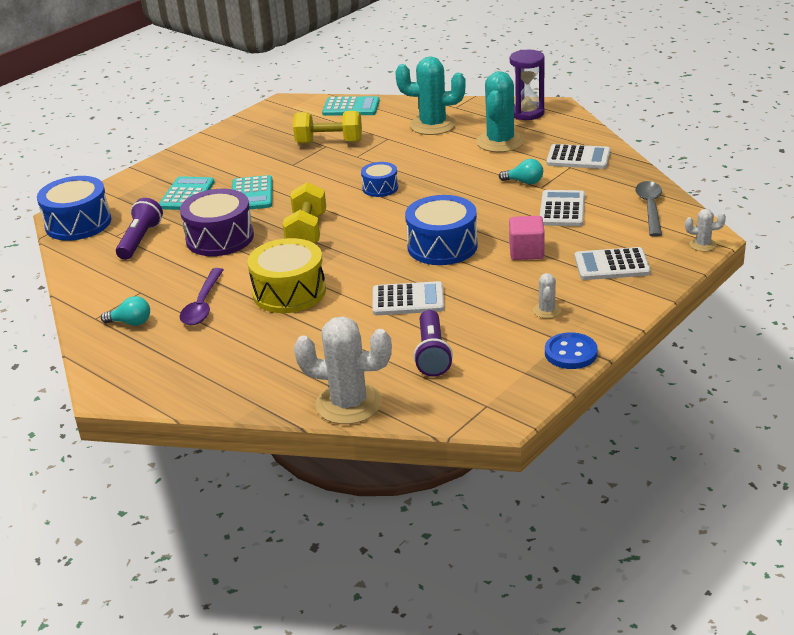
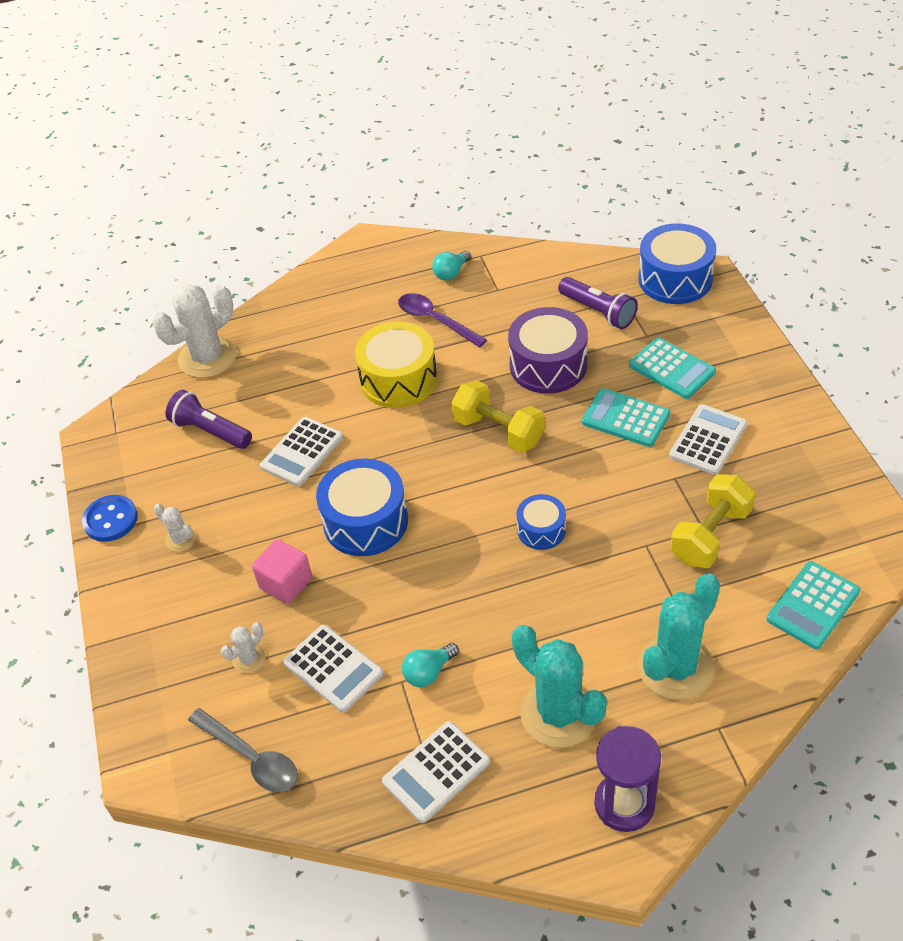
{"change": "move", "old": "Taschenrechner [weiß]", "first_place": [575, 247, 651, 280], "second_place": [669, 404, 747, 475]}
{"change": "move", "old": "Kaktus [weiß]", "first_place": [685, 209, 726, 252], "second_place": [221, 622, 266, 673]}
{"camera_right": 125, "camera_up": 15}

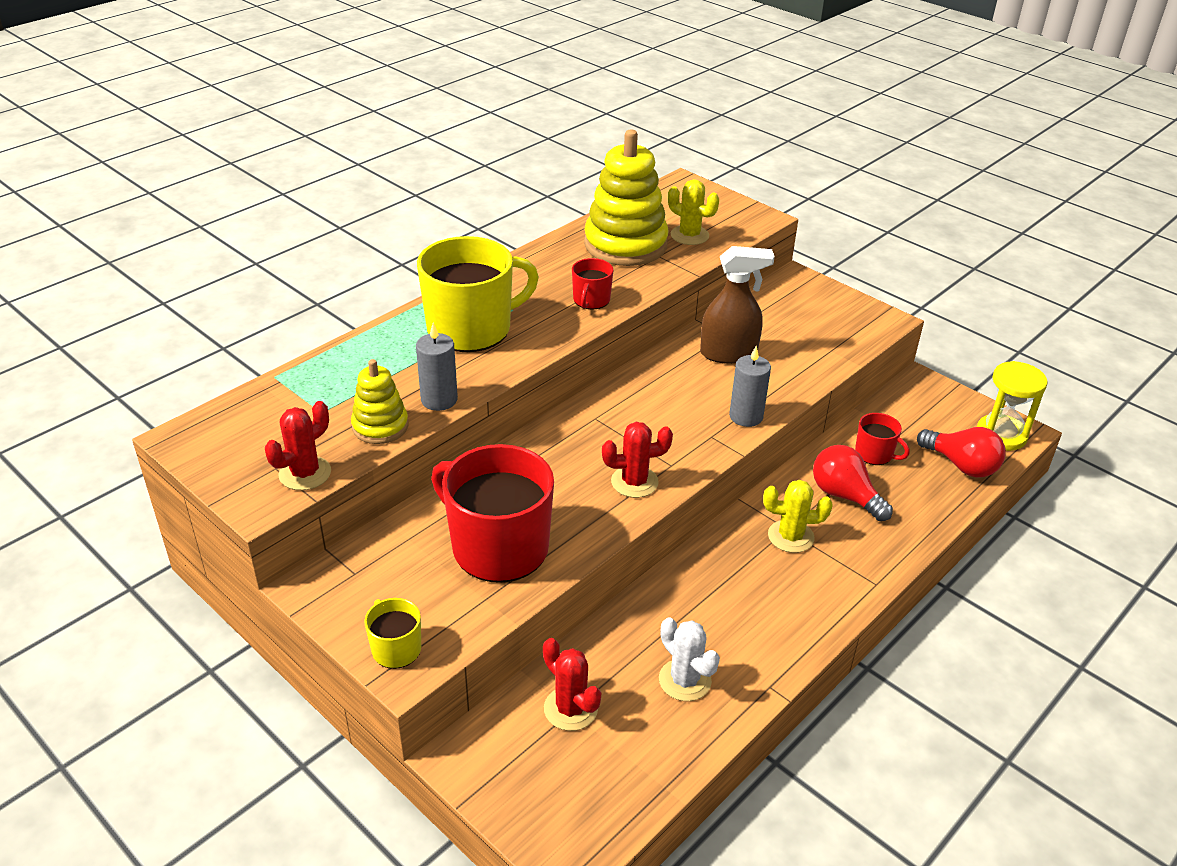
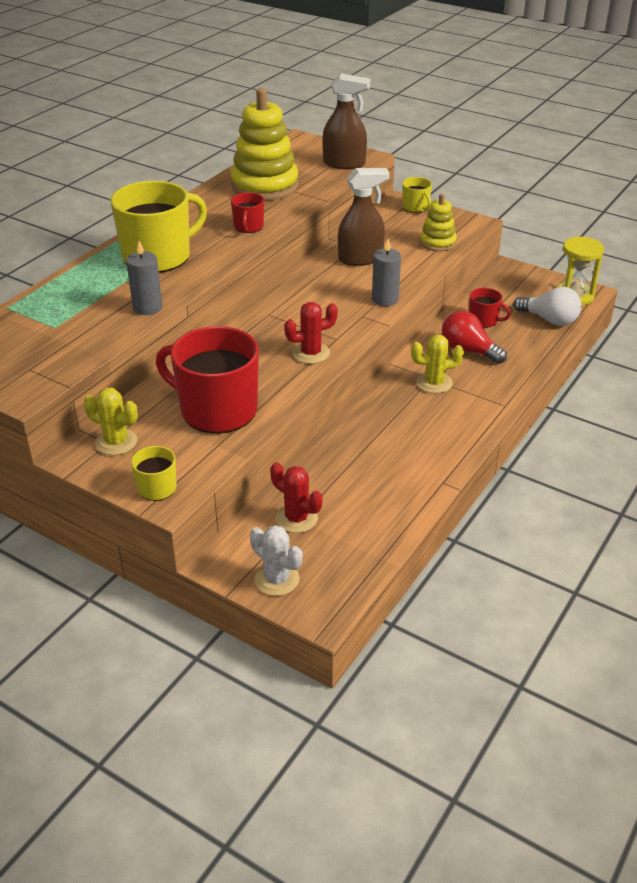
{"change": "delete", "old": "Kaktus [rot]", "first_place": [265, 401, 331, 490]}
{"change": "move", "old": "Stapelspielzeug [gelb]", "first_place": [351, 359, 408, 444], "second_place": [420, 193, 457, 252]}
{"change": "move", "old": "Kaktus [weiß]", "first_place": [659, 617, 720, 701], "second_place": [250, 525, 302, 596]}
{"change": "move", "old": "Kaktus [gelb]", "first_place": [668, 179, 719, 245], "second_place": [84, 388, 138, 455]}
{"change": "recolor", "old": "Glühbirne [rot]", "new": "Glühbirne [weiß]", "first_place": [917, 427, 1006, 478], "second_place": [513, 287, 582, 326]}
{"change": "insert", "new": "Sprühflasche [braun]", "second_place": [323, 73, 370, 169]}
{"change": "insert", "new": "Tasse [gelb]", "second_place": [402, 177, 432, 213]}
{"camera_right": -10, "camera_up": 0}

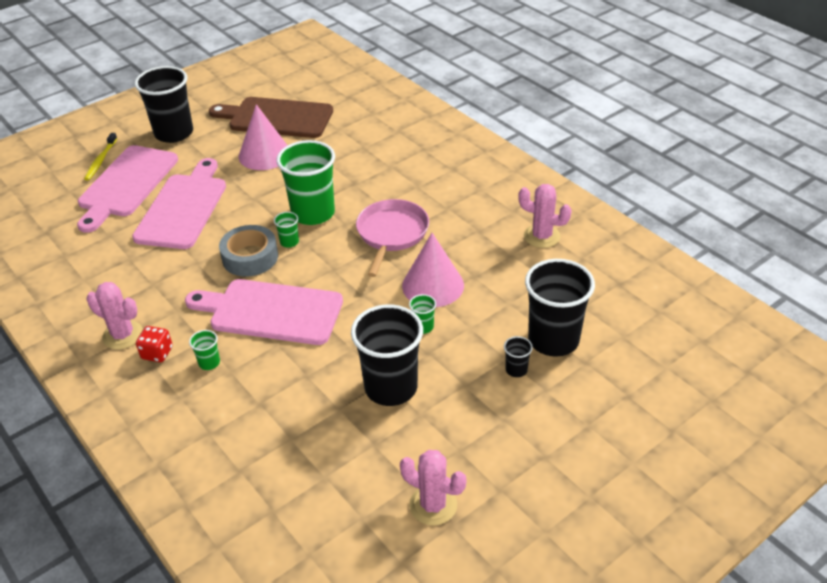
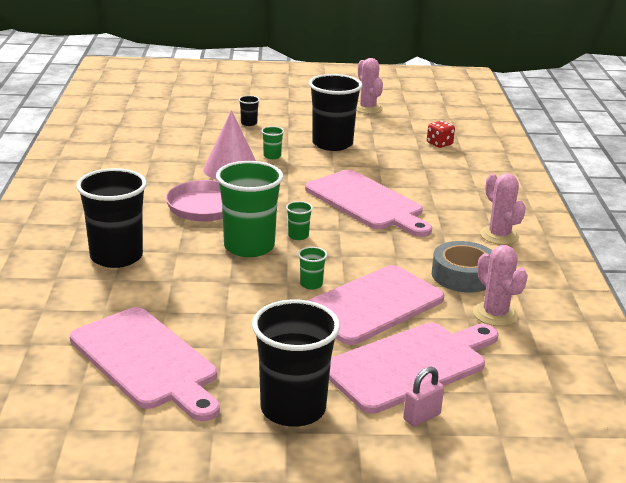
{"change": "replace", "old": "Zahnbürste [gelb]", "new": "Vorhängeschloss [rosa]", "first_place": [84, 133, 117, 180], "second_place": [403, 367, 444, 427]}
{"change": "move", "old": "Spielwürfel [rot]", "first_place": [136, 326, 173, 362], "second_place": [427, 121, 455, 148]}
{"change": "move", "old": "Becher [grün]", "first_place": [189, 330, 220, 370], "second_place": [298, 247, 327, 290]}
{"change": "recolor", "old": "Schneidebrett [braun]", "new": "Schneidebrett [rosa]", "first_place": [209, 97, 333, 138], "second_place": [70, 307, 220, 421]}
{"change": "move", "old": "Klebeband [grau]", "first_place": [219, 225, 278, 277], "second_place": [432, 241, 492, 292]}
{"change": "delete", "old": "Kegel [rosa]", "first_place": [239, 104, 288, 170]}
{"change": "move", "old": "Kaktus [rosa]", "first_place": [518, 184, 572, 248], "second_place": [473, 245, 528, 326]}
{"change": "move", "old": "Becher [schwarz]", "first_place": [525, 259, 595, 357], "second_place": [76, 168, 147, 268]}
{"camera_right": -145, "camera_up": -15}

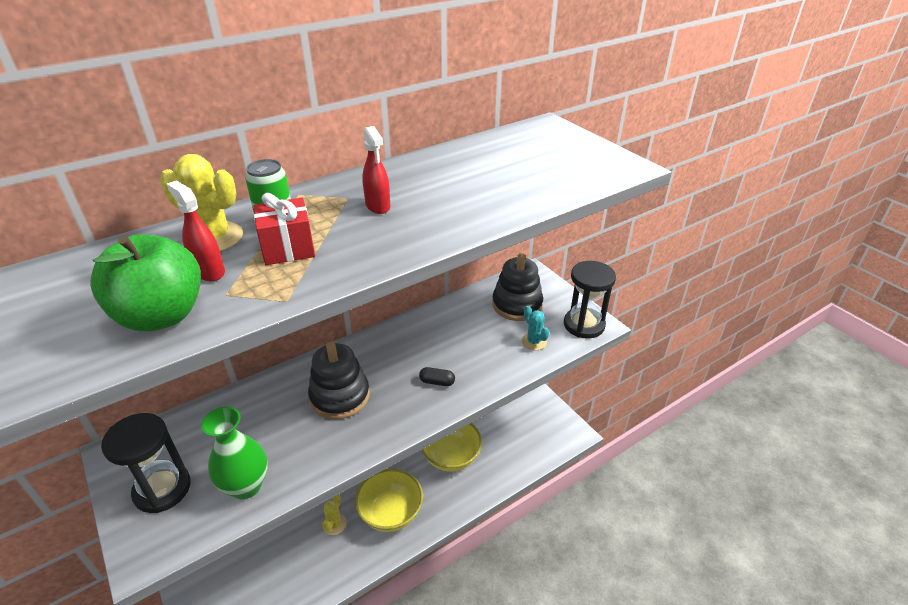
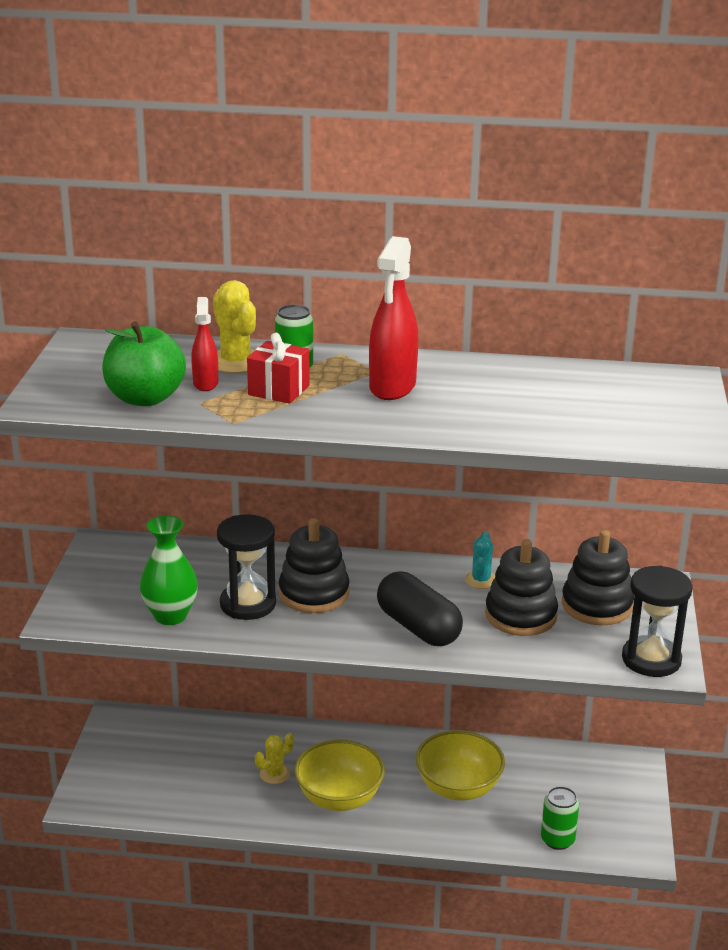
{"change": "move", "old": "Sanduhr [schwarz]", "first_place": [101, 413, 191, 513], "second_place": [217, 514, 276, 620]}
{"change": "resize", "old": "Sprühflasche [rot]", "first_place": [362, 126, 390, 214], "second_place": [369, 236, 418, 400], "factor": 1.77}
{"change": "resize", "old": "Kapsel [schwarz]", "first_place": [419, 367, 455, 386], "second_place": [377, 572, 463, 646], "factor": 2.34}
{"change": "move", "old": "Kaktus [türkis]", "first_place": [522, 306, 550, 350], "second_place": [465, 531, 495, 589]}
{"change": "insert", "new": "Stapelspielzeug [schwarz]", "second_place": [485, 539, 558, 636]}
{"change": "insert", "new": "Dose [grün]", "second_place": [541, 786, 579, 850]}
{"camera_right": 40, "camera_up": -10}

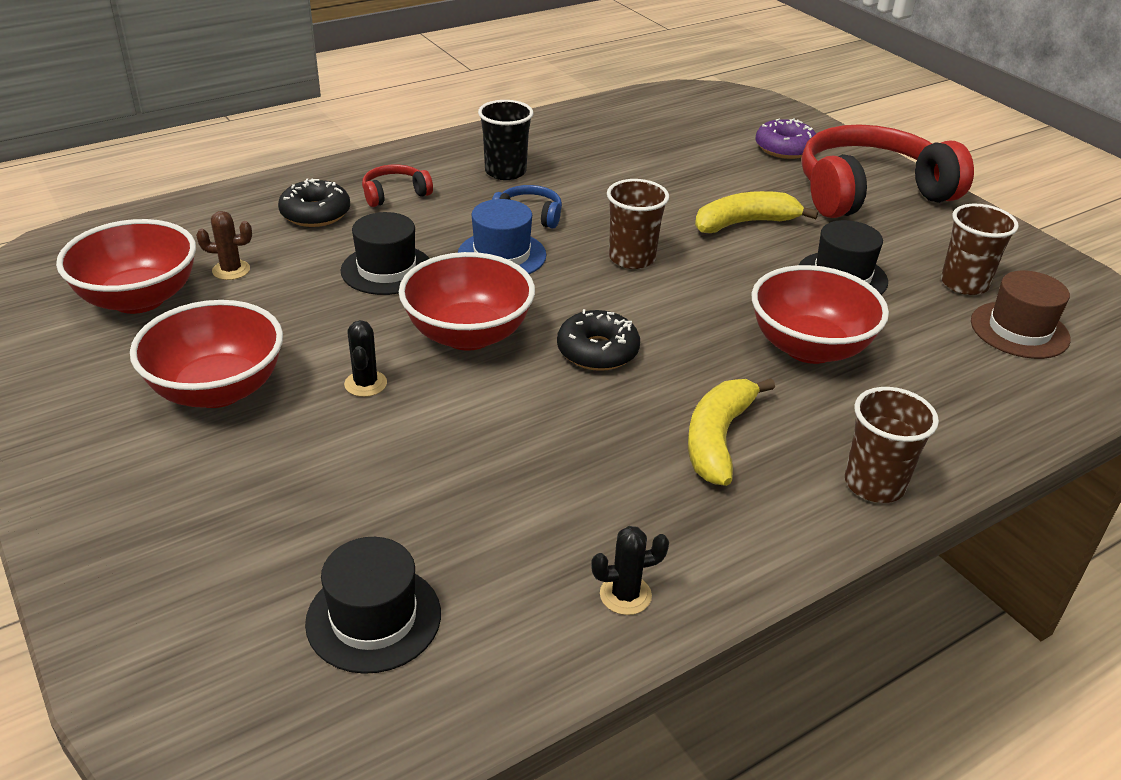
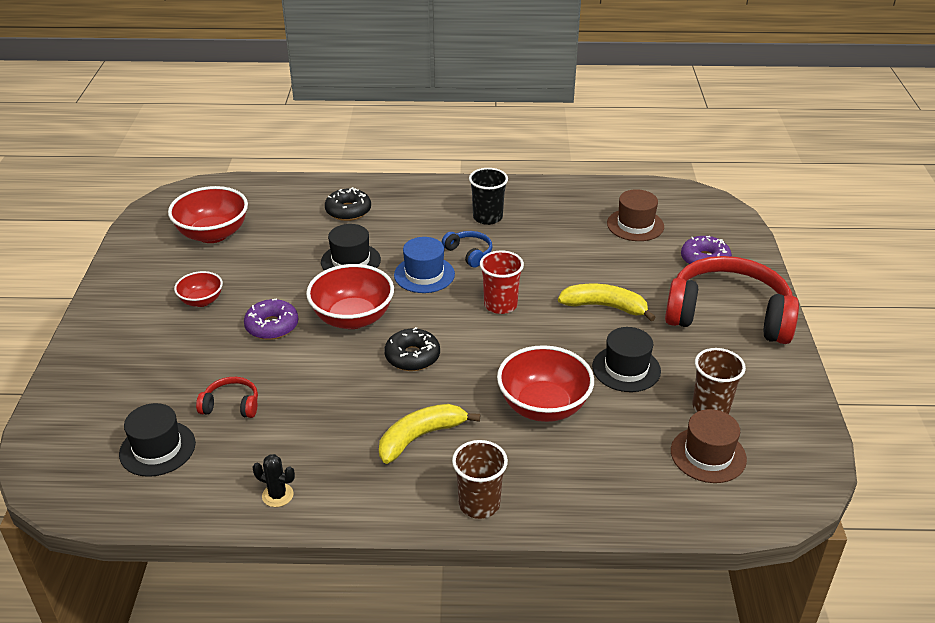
{"change": "resize", "old": "Schüssel [rot]", "first_place": [130, 300, 283, 408], "second_place": [174, 271, 223, 307], "factor": 0.56}
{"change": "delete", "old": "Kaktus [braun]", "first_place": [196, 211, 252, 280]}
{"change": "replace", "old": "Kaktus [schwarz]", "new": "Donut [lila]", "first_place": [344, 320, 387, 397], "second_place": [244, 299, 298, 340]}
{"change": "move", "old": "Kopfhörer [rot]", "first_place": [362, 164, 433, 207], "second_place": [196, 377, 258, 418]}
{"change": "recolor", "old": "Becher [braun]", "new": "Becher [rot]", "first_place": [607, 179, 669, 269], "second_place": [480, 251, 524, 314]}
{"change": "insert", "new": "Hut [braun]", "second_place": [607, 189, 664, 241]}
{"camera_right": 35, "camera_up": 0}

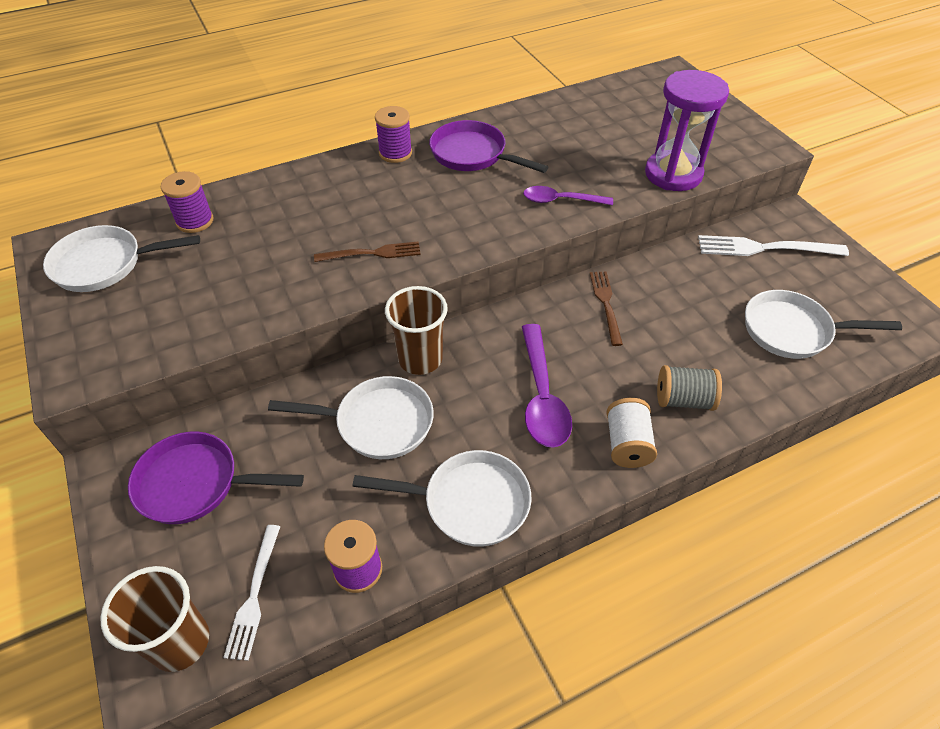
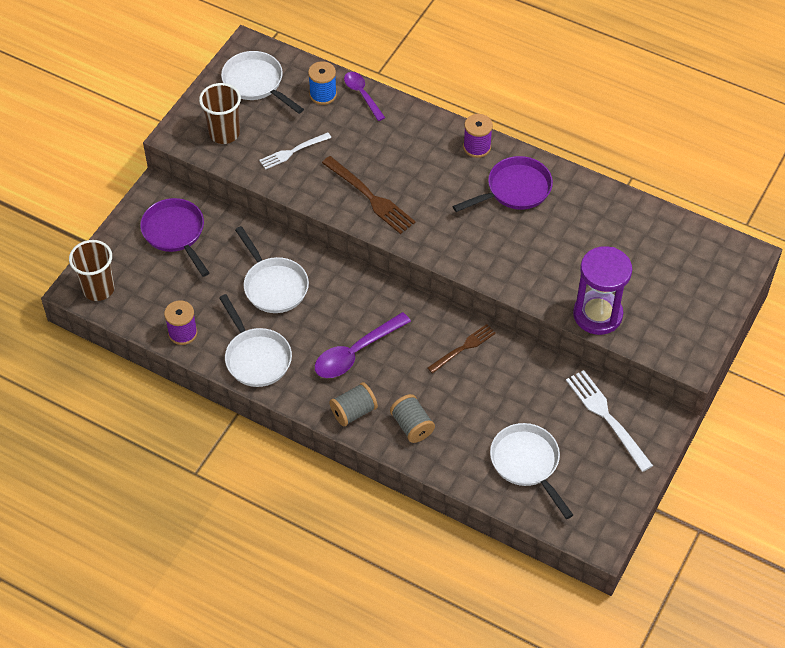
{"change": "recolor", "old": "Garnrolle [lila]", "new": "Garnrolle [blau]", "first_place": [161, 171, 214, 233], "second_place": [308, 61, 337, 105]}
{"change": "move", "old": "Gabel [weiß]", "first_place": [223, 525, 280, 661], "second_place": [259, 132, 331, 170]}
{"change": "resize", "old": "Gabel [braun]", "first_place": [314, 241, 421, 262], "second_place": [322, 156, 416, 234], "factor": 1.53}
{"change": "move", "old": "Becher [braun]", "first_place": [385, 286, 448, 375], "second_place": [199, 83, 241, 144]}
{"change": "rotate", "old": "Pfanne [lila]", "first_place": [429, 120, 548, 173], "second_place": [453, 156, 553, 212], "degrees": 60}
{"change": "move", "old": "Löffel [lila]", "first_place": [523, 186, 613, 205], "second_place": [344, 72, 385, 121]}
{"change": "recolor", "old": "Garnrolle [weiß]", "new": "Garnrolle [grau]", "first_place": [606, 398, 657, 468], "second_place": [330, 382, 378, 426]}
{"camera_right": 55, "camera_up": 5}

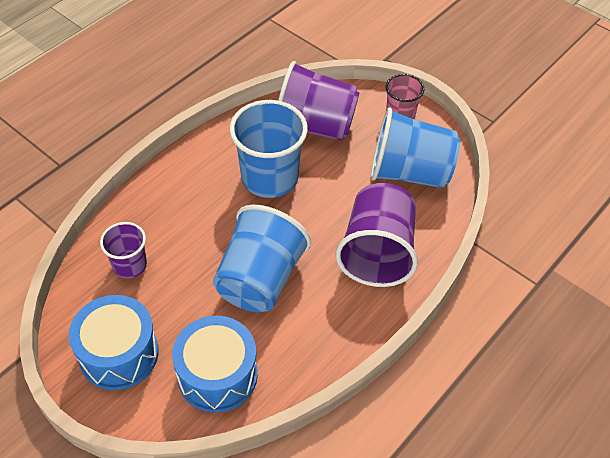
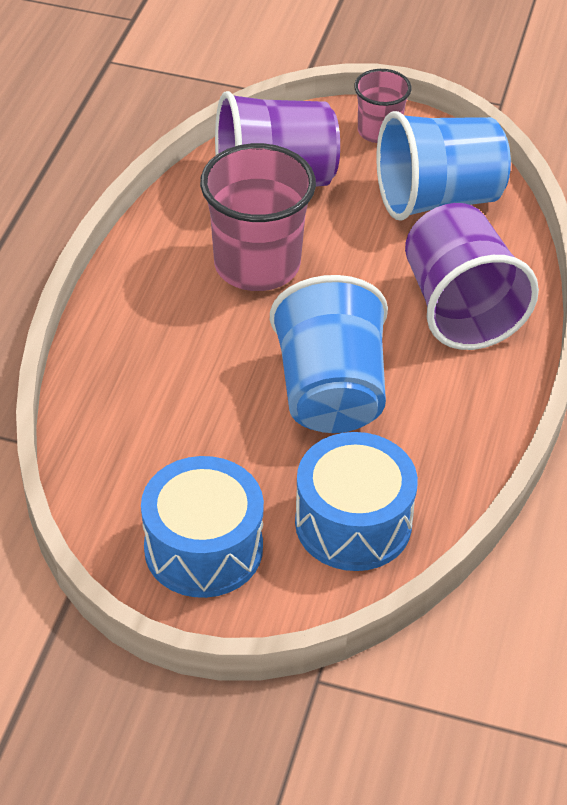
{"change": "delete", "old": "Becher [lila]", "first_place": [100, 222, 147, 278]}
{"change": "recolor", "old": "Becher [blau]", "new": "Becher [rosa]", "first_place": [230, 100, 308, 198], "second_place": [200, 143, 316, 291]}
{"camera_right": -25, "camera_up": -5}

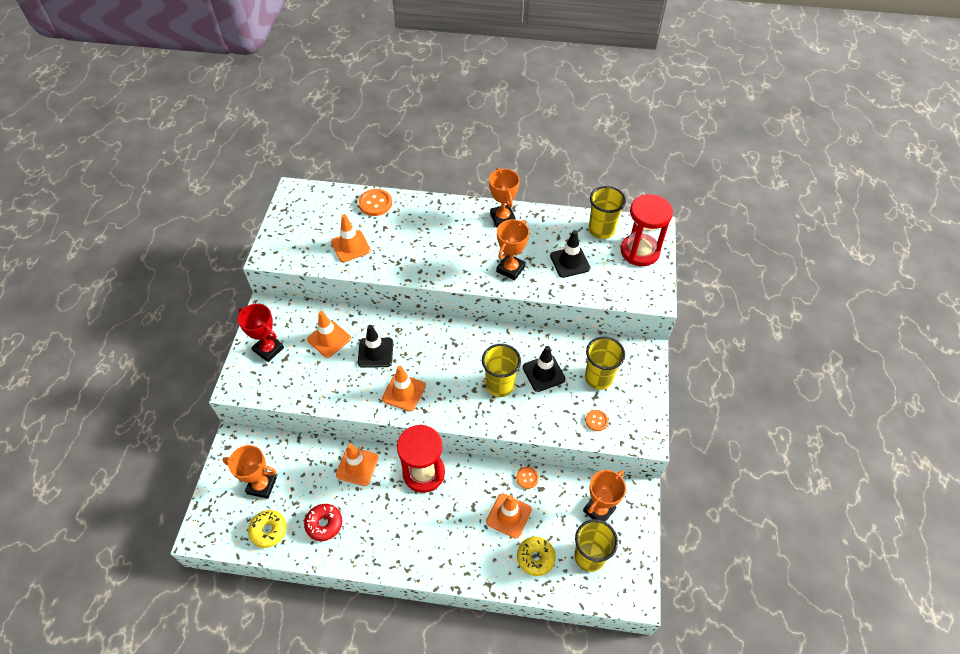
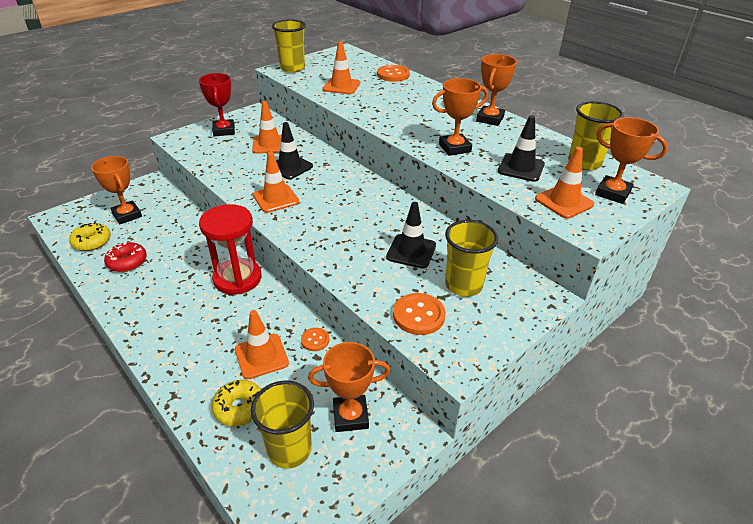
{"change": "move", "old": "Leitkegel [orange]", "first_place": [336, 444, 379, 486], "second_place": [535, 147, 594, 219]}
{"change": "move", "old": "Becher [gelb]", "first_place": [482, 344, 521, 397], "second_place": [272, 20, 306, 73]}
{"change": "resize", "old": "Knopf [orange]", "first_place": [585, 410, 608, 431], "second_place": [393, 293, 446, 335], "factor": 1.69}
{"change": "replace", "old": "Sanduhr [rot]", "new": "Pokal [orange]", "first_place": [621, 194, 673, 266], "second_place": [595, 117, 668, 204]}
{"camera_right": 40, "camera_up": -15}

